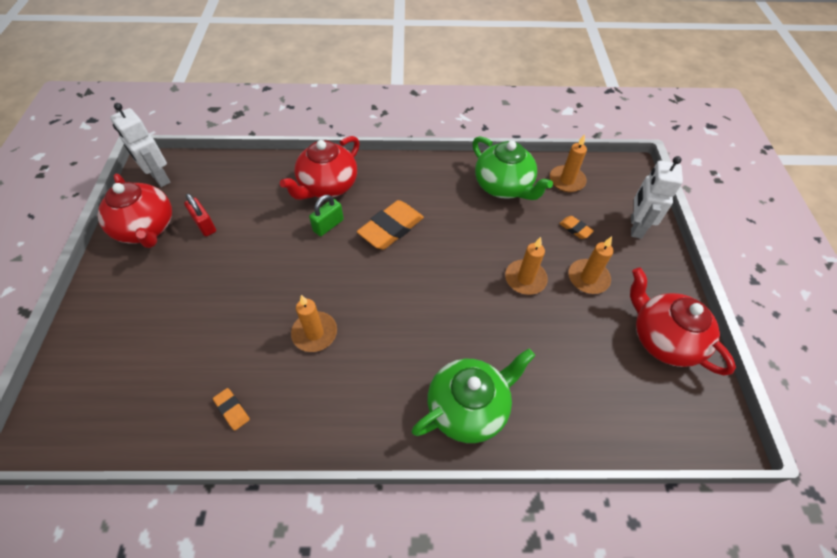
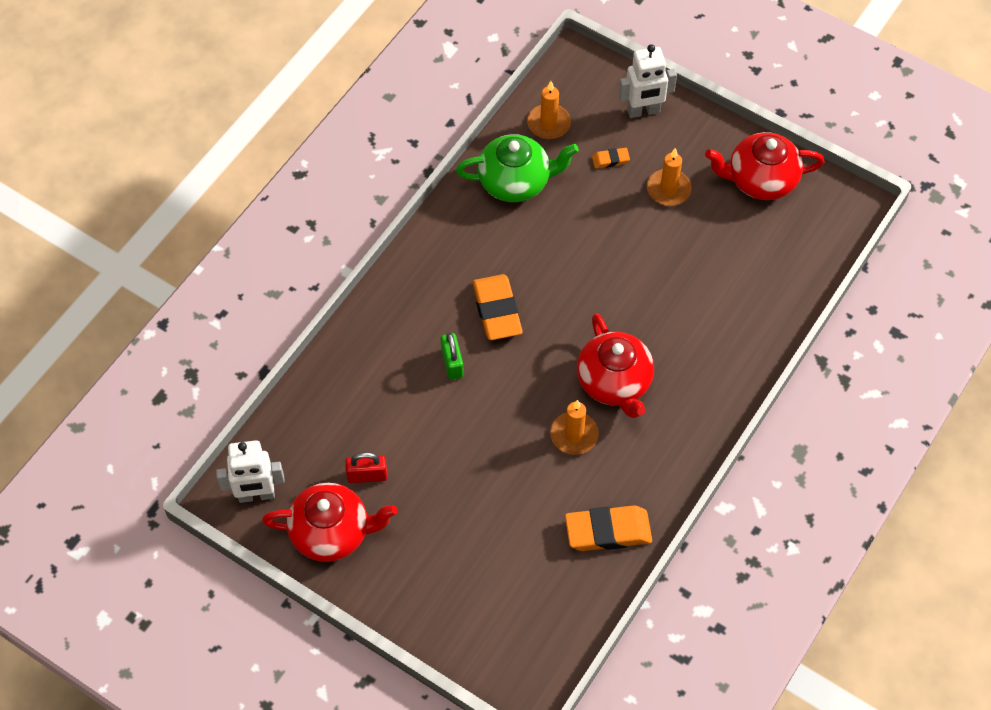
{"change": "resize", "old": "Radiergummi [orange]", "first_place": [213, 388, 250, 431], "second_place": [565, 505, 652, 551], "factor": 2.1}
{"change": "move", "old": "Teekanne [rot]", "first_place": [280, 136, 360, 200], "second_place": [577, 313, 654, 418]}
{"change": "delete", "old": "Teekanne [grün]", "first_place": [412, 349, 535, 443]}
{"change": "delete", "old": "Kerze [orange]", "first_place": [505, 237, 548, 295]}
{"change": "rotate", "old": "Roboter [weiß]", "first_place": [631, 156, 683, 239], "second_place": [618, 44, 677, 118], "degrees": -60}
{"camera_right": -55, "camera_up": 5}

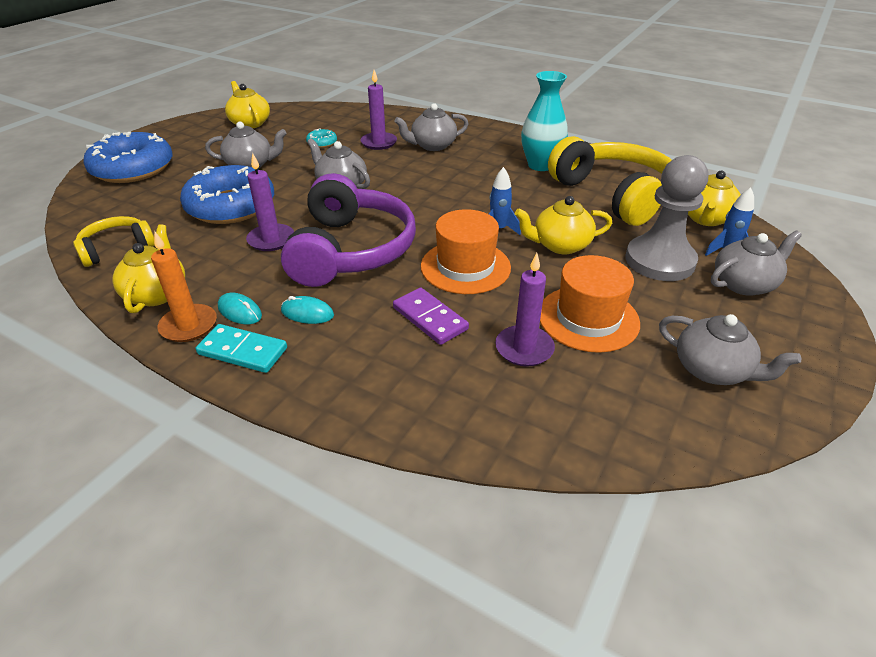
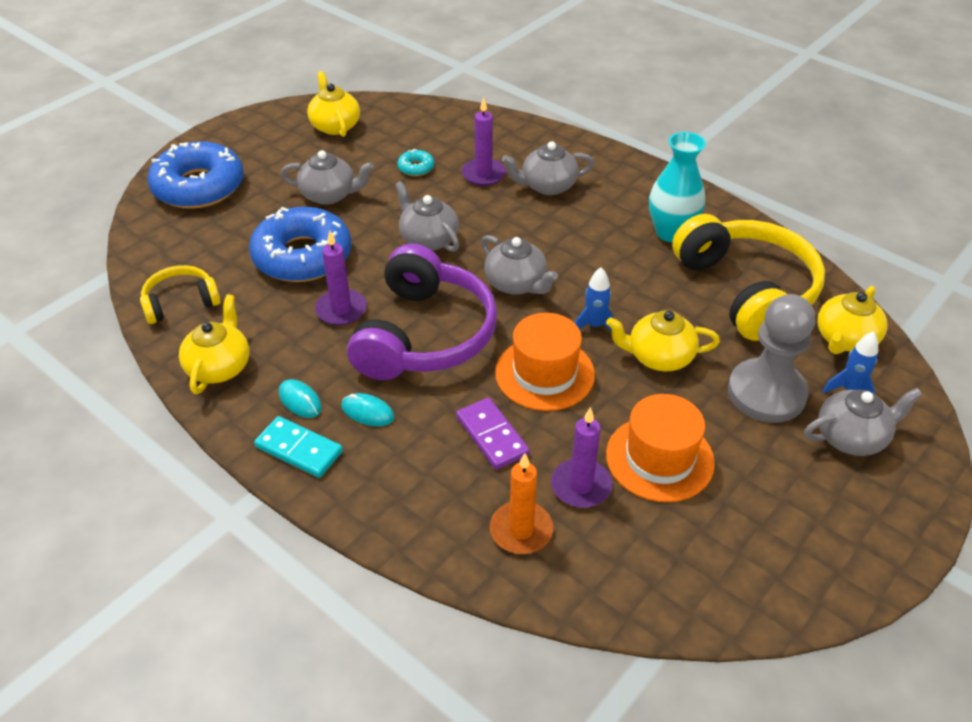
{"change": "move", "old": "Kerze [orange]", "first_place": [151, 231, 217, 342], "second_place": [490, 453, 553, 554]}
{"change": "move", "old": "Teekanne [grau]", "first_place": [659, 314, 801, 385], "second_place": [481, 235, 558, 295]}
{"camera_right": 10, "camera_up": 5}

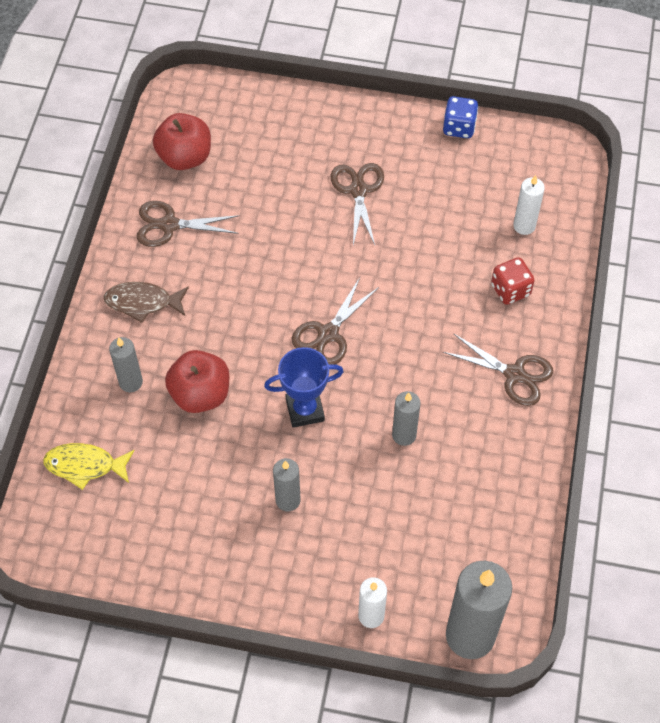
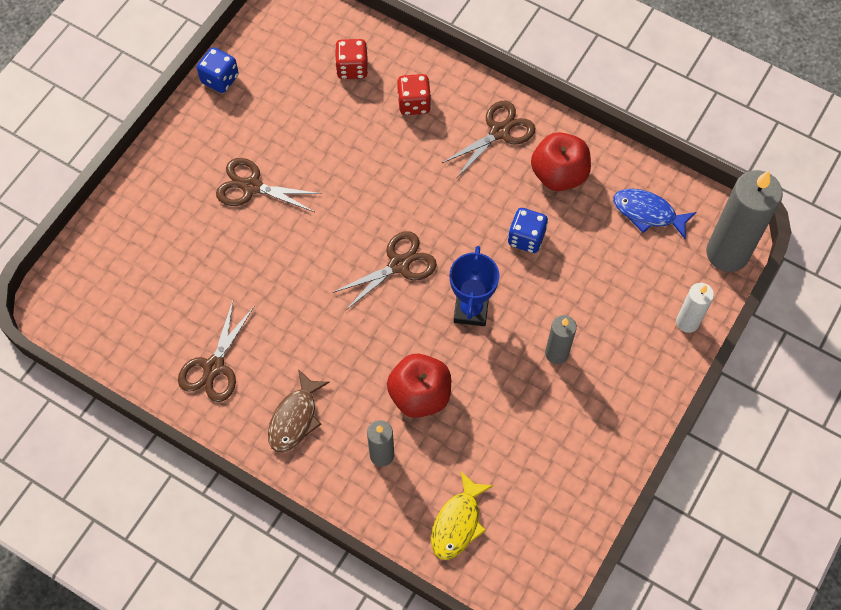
{"change": "move", "old": "Apfel [rot]", "first_place": [153, 113, 211, 170], "second_place": [531, 132, 591, 191]}
{"change": "rotate", "old": "Schere [braun]", "first_place": [292, 278, 379, 365], "second_place": [332, 231, 437, 311], "degrees": -90}
{"change": "replace", "old": "Kerze [grau]", "new": "Spielwürfel [blau]", "first_place": [392, 391, 421, 446], "second_place": [508, 208, 548, 253]}
{"change": "replace", "old": "Kerze [weiß]", "new": "Spielwürfel [rot]", "first_place": [513, 175, 545, 235], "second_place": [335, 39, 368, 79]}
{"change": "insert", "new": "Fisch [blau]", "second_place": [613, 189, 696, 240]}
{"camera_right": -70, "camera_up": 5}

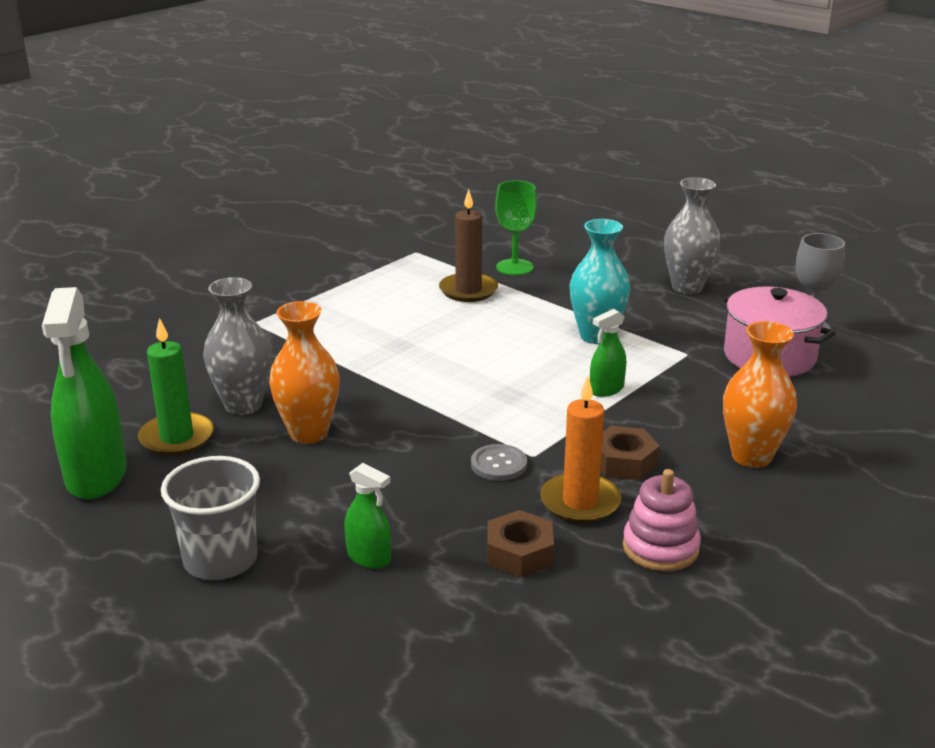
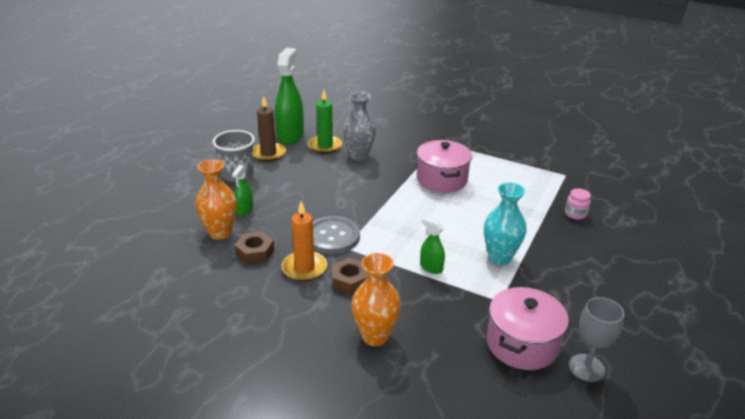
{"change": "rotate", "old": "Sprühflasche [grün]", "first_place": [42, 287, 127, 499], "second_place": [275, 48, 304, 145], "degrees": 120}
{"change": "move", "old": "Vase [orange]", "first_place": [269, 301, 340, 444], "second_place": [195, 159, 237, 240]}
{"change": "move", "old": "Kerze [braun]", "first_place": [439, 189, 498, 302], "second_place": [253, 96, 286, 162]}
{"change": "resize", "old": "Knopf [grau]", "first_place": [471, 444, 527, 481], "second_place": [313, 216, 360, 254], "factor": 1.77}
{"change": "replace", "old": "Kelch [grün]", "new": "Einmachglas [rosa]", "first_place": [495, 180, 537, 276], "second_place": [565, 188, 591, 220]}
{"change": "delete", "old": "Stapelspielzeug [rosa]", "first_place": [623, 469, 701, 572]}
{"change": "delete", "old": "Vase [grau]", "first_place": [664, 177, 721, 294]}
{"change": "insert", "new": "Kochtopf [rosa]", "second_place": [417, 140, 472, 193]}
{"camera_right": 75, "camera_up": 5}

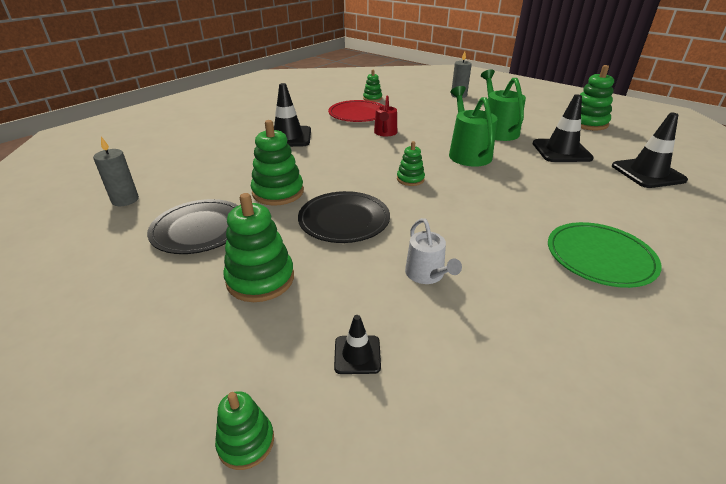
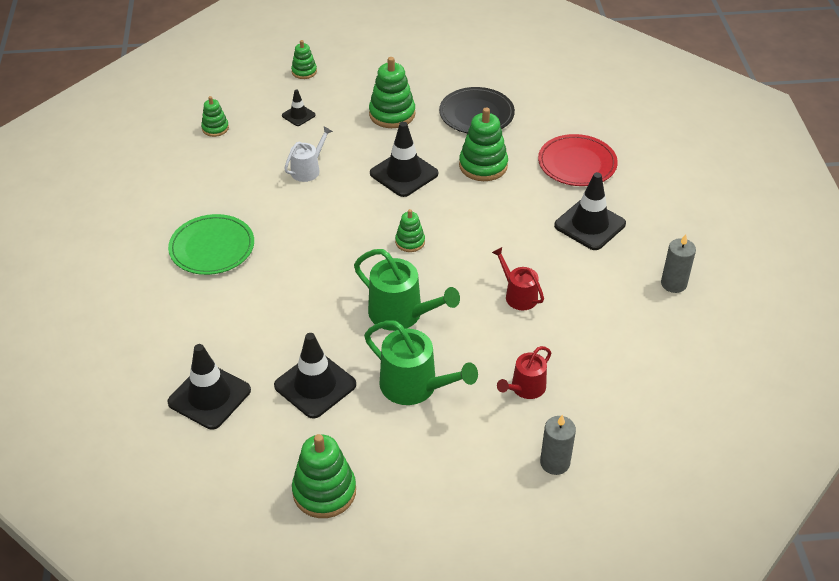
{"change": "move", "old": "Kerze [grau]", "first_place": [93, 137, 139, 206], "second_place": [661, 234, 696, 293]}
{"change": "replace", "old": "Teller [schwarz]", "new": "Leitkegel [schwarz]", "first_place": [298, 191, 390, 243], "second_place": [370, 122, 438, 197]}
{"change": "move", "old": "Teller [rot]", "first_place": [328, 100, 384, 122], "second_place": [538, 134, 618, 186]}
{"change": "move", "old": "Stapelspielzeug [grün]", "first_place": [363, 70, 382, 102], "second_place": [201, 96, 229, 137]}
{"change": "rotate", "old": "Gießkanne [weiß]", "first_place": [405, 218, 462, 284], "second_place": [284, 126, 333, 182], "degrees": 105}
{"change": "insert", "new": "Gießkanne [rot]", "second_place": [497, 346, 551, 399]}
{"camera_right": 135, "camera_up": 10}

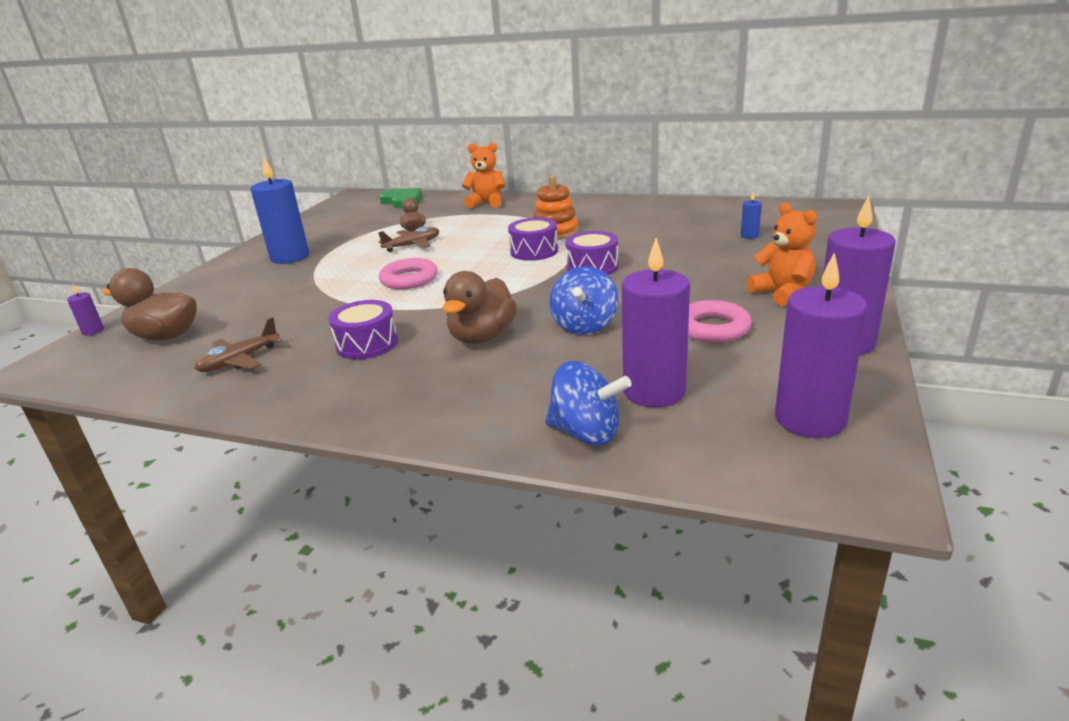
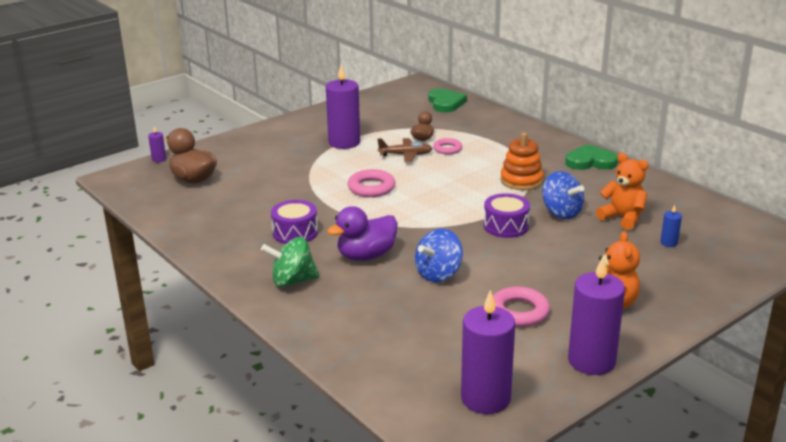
{"change": "delete", "old": "Flugzeug [braun]", "first_place": [194, 317, 283, 372]}
{"change": "delete", "old": "Kerze [blau]", "first_place": [251, 158, 309, 264]}
{"change": "recolor", "old": "Ente [braun]", "new": "Ente [lila]", "first_place": [443, 271, 517, 344], "second_place": [327, 206, 398, 261]}
{"change": "move", "old": "Teddybär [orange]", "first_place": [462, 143, 505, 208], "second_place": [596, 153, 649, 230]}
{"change": "delete", "old": "Trommel [lila]", "first_place": [508, 218, 558, 261]}
{"change": "move", "old": "Kreisel [blau]", "first_place": [545, 361, 631, 446], "second_place": [542, 171, 584, 219]}
{"change": "move", "old": "Kerze [lila]", "first_place": [622, 238, 690, 407], "second_place": [326, 64, 360, 149]}
{"change": "insert", "new": "Kreisel [grün]", "second_place": [261, 237, 320, 287]}
{"change": "insert", "new": "Ring [rosa]", "second_place": [433, 138, 462, 154]}
{"change": "insert", "new": "Herz [grün]", "second_place": [565, 144, 618, 170]}
{"camera_right": 30, "camera_up": 0}

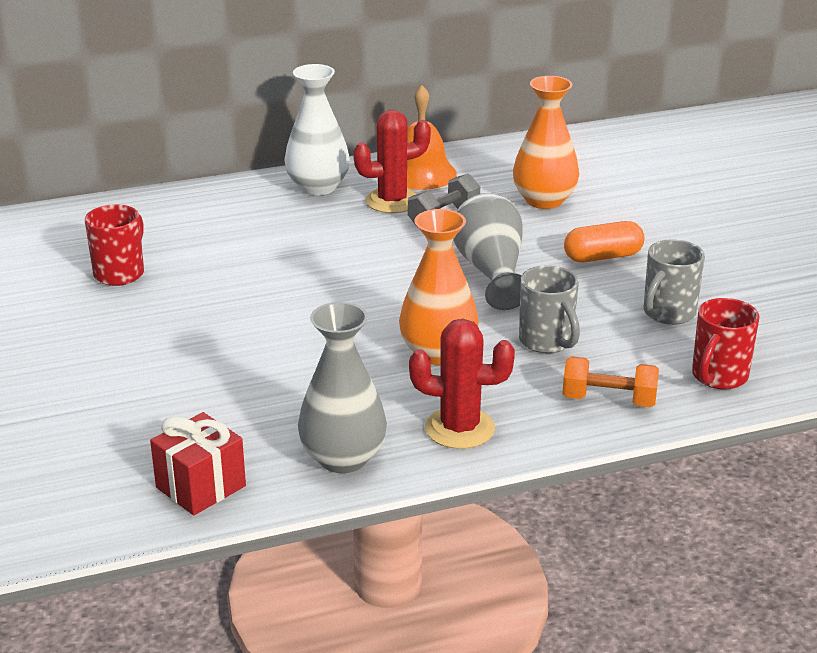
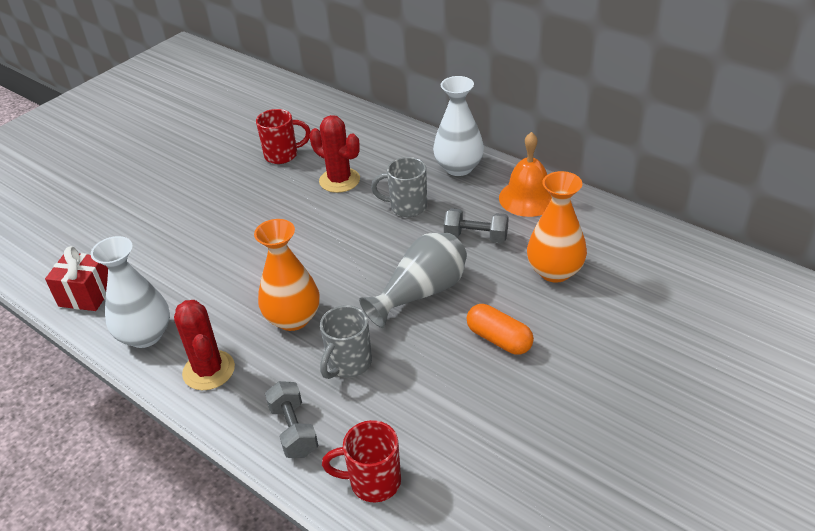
{"change": "recolor", "old": "Vase [grau]", "new": "Vase [weiß]", "first_place": [298, 302, 387, 473], "second_place": [91, 236, 170, 348]}
{"change": "move", "old": "Kaktus [rot]", "first_place": [353, 110, 431, 213], "second_place": [309, 115, 360, 193]}
{"change": "recolor", "old": "Hantel [orange]", "new": "Hantel [grau]", "first_place": [563, 356, 659, 407], "second_place": [265, 381, 318, 458]}
{"change": "move", "old": "Tasse [grau]", "first_place": [644, 239, 705, 325], "second_place": [371, 157, 427, 217]}
{"camera_right": 60, "camera_up": 10}

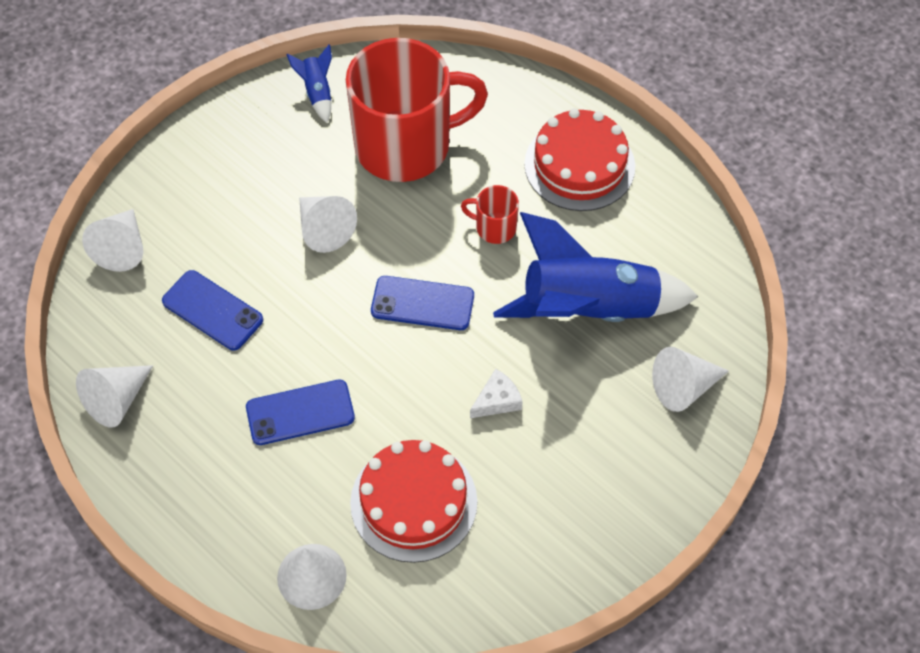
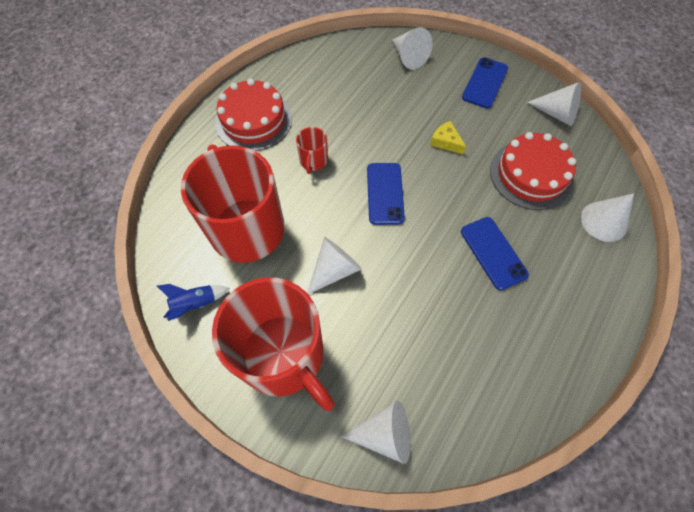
{"change": "move", "old": "Kegel [weiß]", "first_place": [76, 365, 153, 428], "second_place": [527, 82, 581, 126]}
{"change": "move", "old": "Handy [blau]", "first_place": [162, 270, 263, 350], "second_place": [462, 58, 508, 108]}
{"change": "recolor", "old": "Käse [weiß]", "new": "Käse [gelb]", "first_place": [470, 369, 523, 418], "second_place": [430, 121, 466, 154]}
{"change": "delete", "old": "Rakete [blau]", "first_place": [493, 212, 699, 322]}
{"change": "insert", "new": "Tasse [rot]", "second_place": [212, 277, 335, 411]}
{"camera_right": -100, "camera_up": 5}

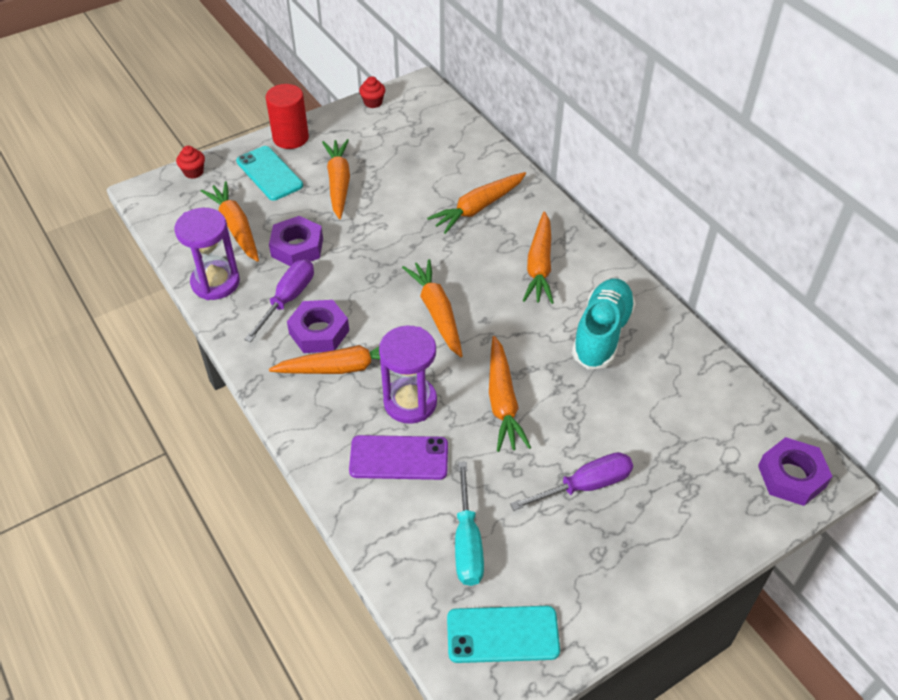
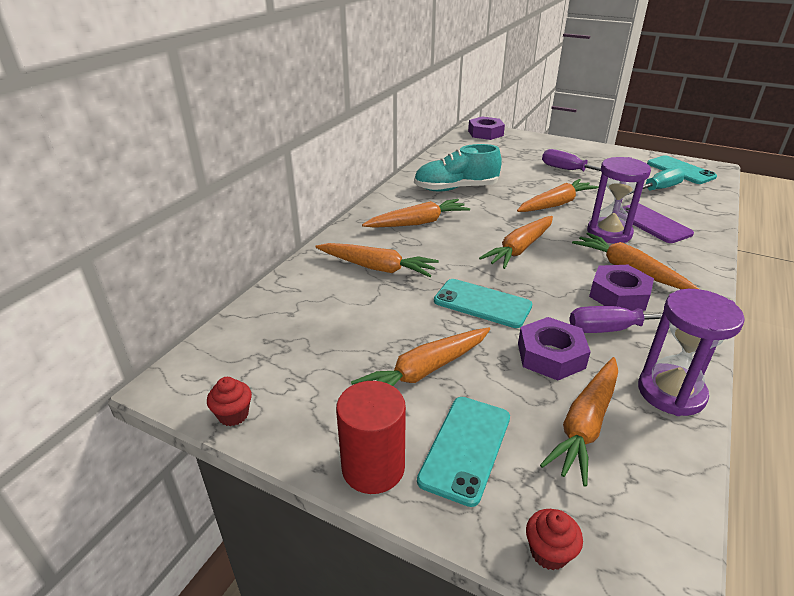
{"change": "insert", "new": "Handy [türkis]", "second_place": [434, 279, 533, 328]}
{"camera_right": -120, "camera_up": -15}

